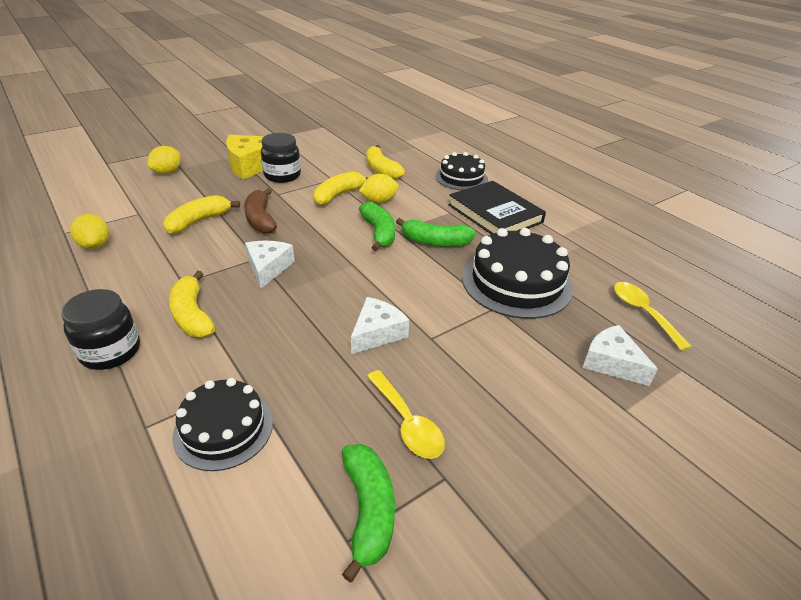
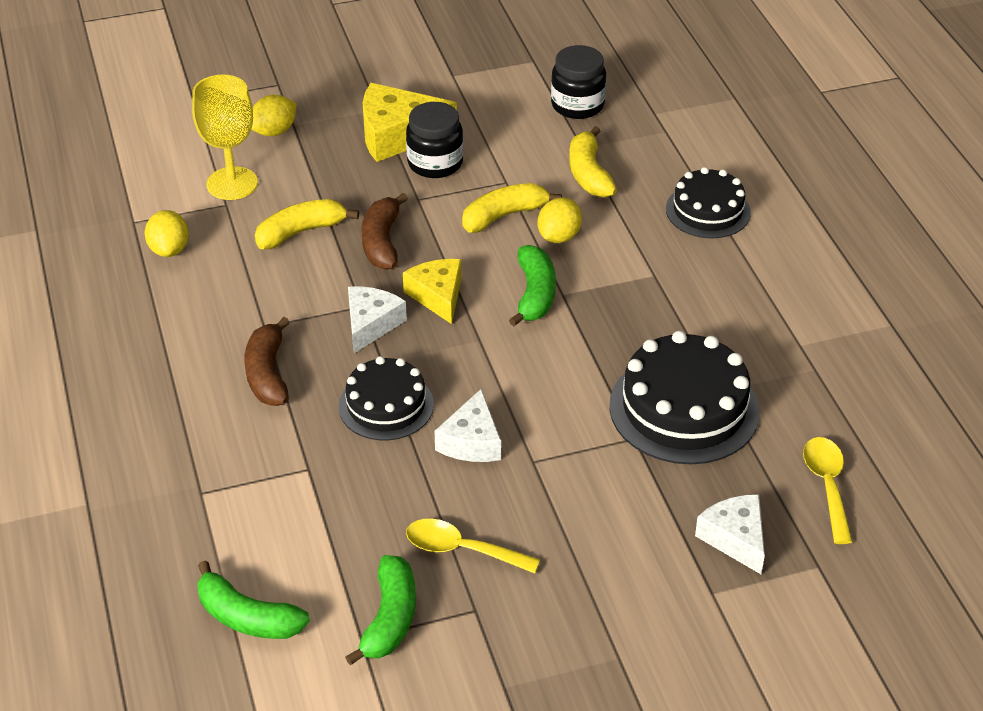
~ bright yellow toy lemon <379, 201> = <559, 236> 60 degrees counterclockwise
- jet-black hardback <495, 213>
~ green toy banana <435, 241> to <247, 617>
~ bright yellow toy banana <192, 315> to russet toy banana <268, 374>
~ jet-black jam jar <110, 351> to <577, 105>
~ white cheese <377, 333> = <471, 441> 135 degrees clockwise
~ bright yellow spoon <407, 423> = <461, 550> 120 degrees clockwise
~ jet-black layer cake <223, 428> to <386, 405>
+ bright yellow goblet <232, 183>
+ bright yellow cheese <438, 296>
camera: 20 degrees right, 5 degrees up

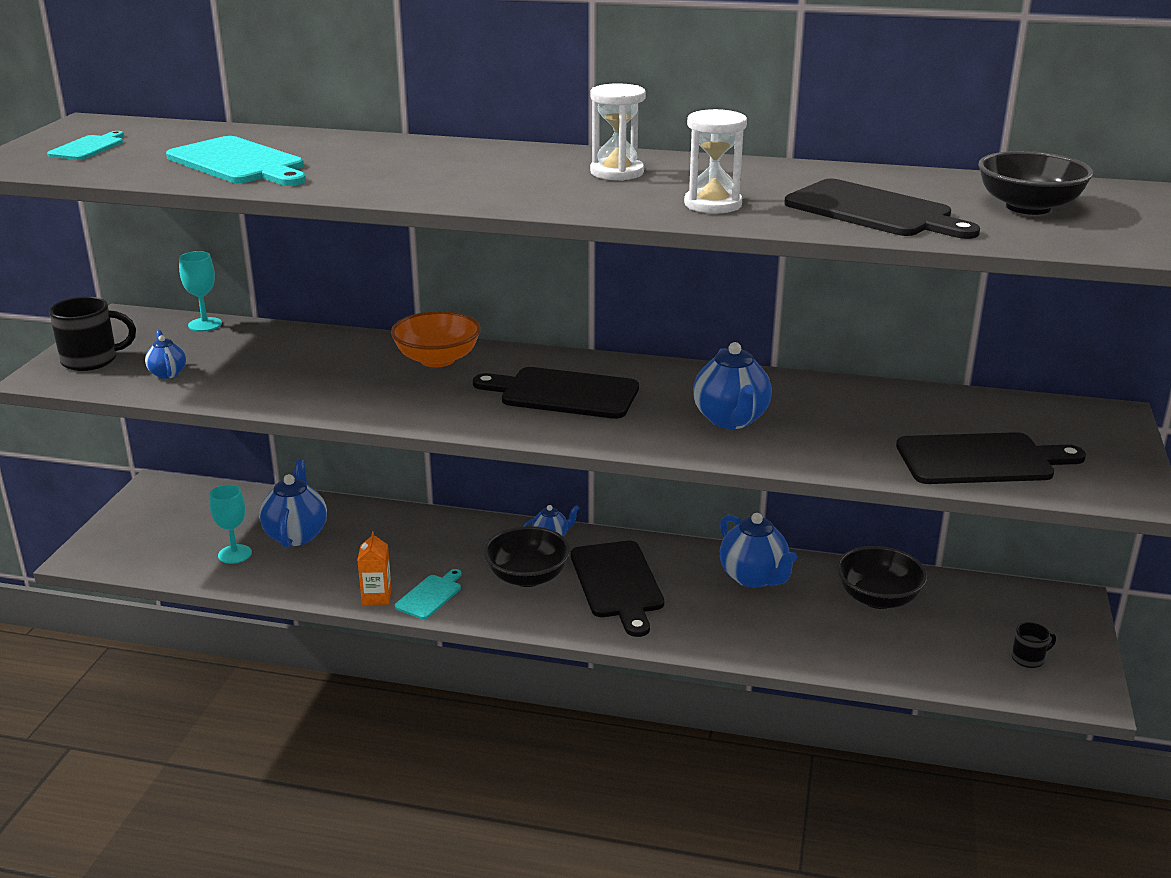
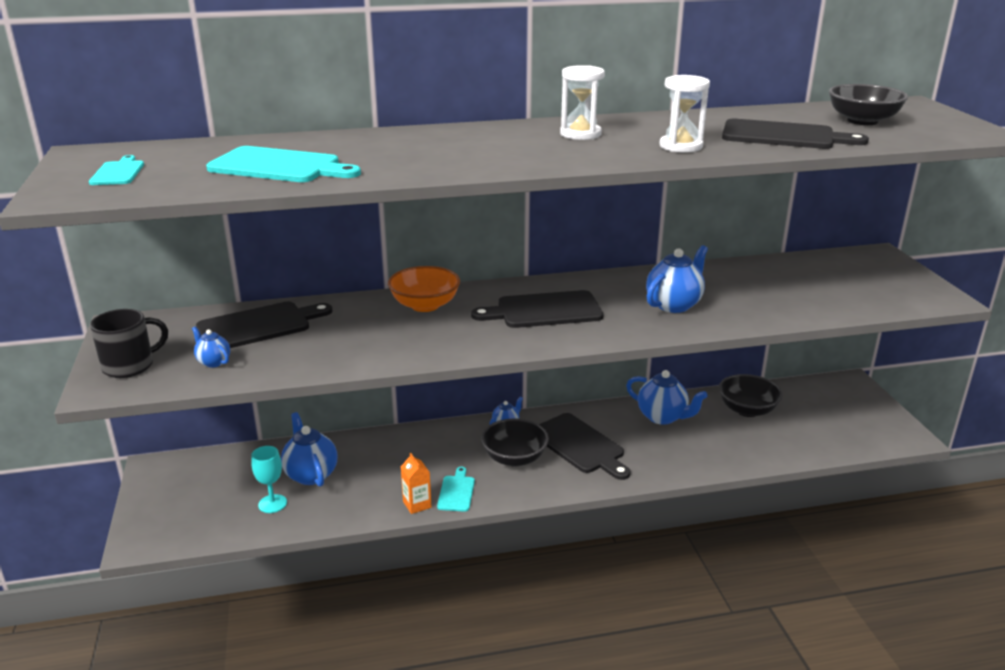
- turquoise goblet <205, 324>
~ blue teapot <731, 420> = <674, 305> 105 degrees counterclockwise
~ jet-black bread board <981, 460> to <259, 326>
- jet-black mug <1028, 659>
camera: 25 degrees left, 0 degrees up

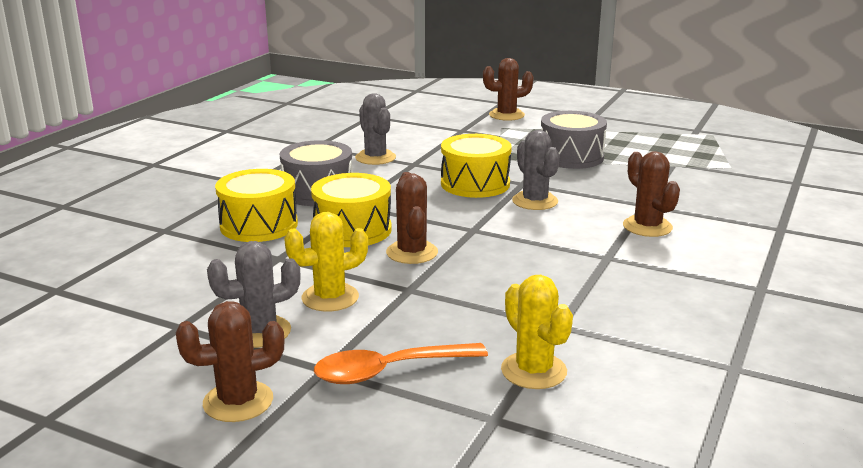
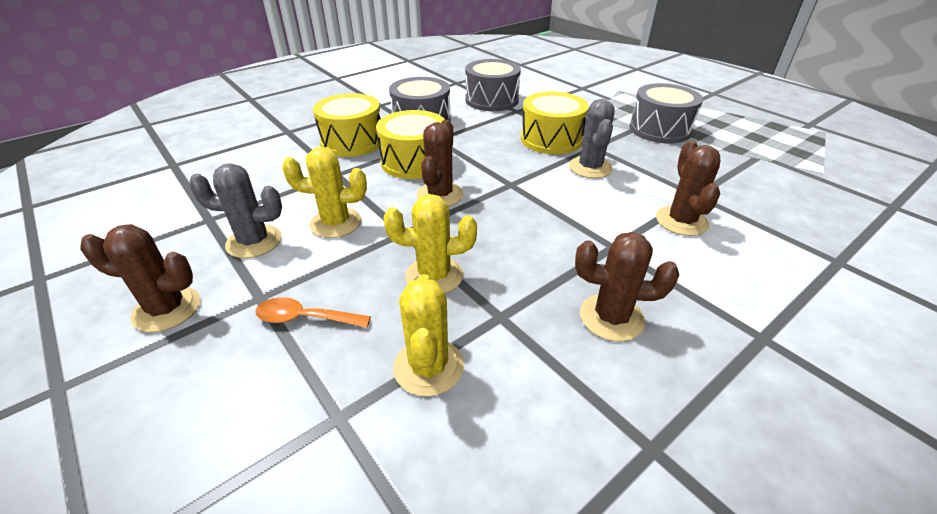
~ russet cactus <506, 115> to <611, 317>
~ grey cactus <375, 158> to grey snare drum <491, 100>
~ bright orange spoon <389, 371> = <305, 318> x0.67
+ bright yellow cactus <434, 276>
camera: 25 degrees right, 15 degrees up

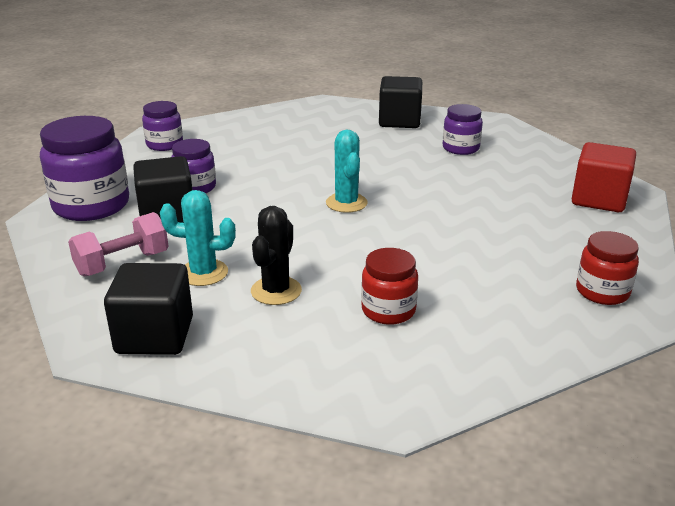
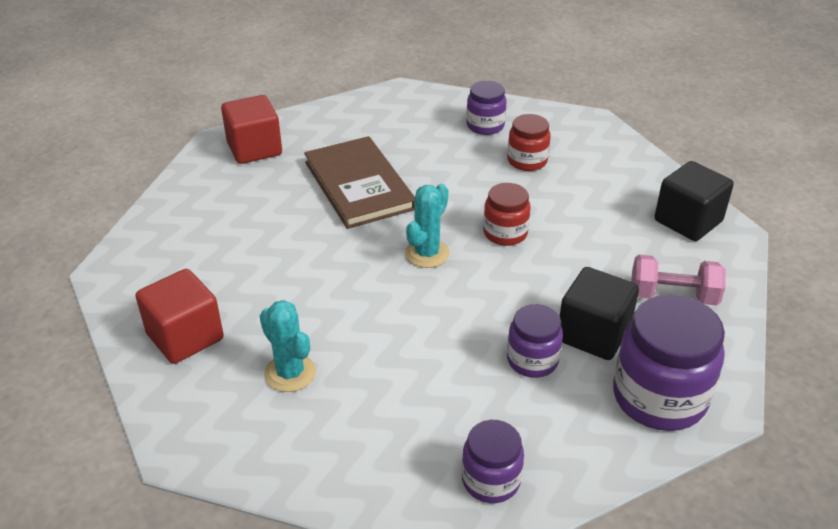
~ jet-black cube <399, 121> to scarlet cube <185, 337>
~ royal purple jam jar <460, 148> to <485, 126>
~ turquoise cactus <203, 273> to <290, 373>
- jet-black cactus <276, 291>
~ scarlet jam jar <602, 292> to <505, 233>
+ russet hardback <358, 185>
camera: 135 degrees left, 10 degrees up

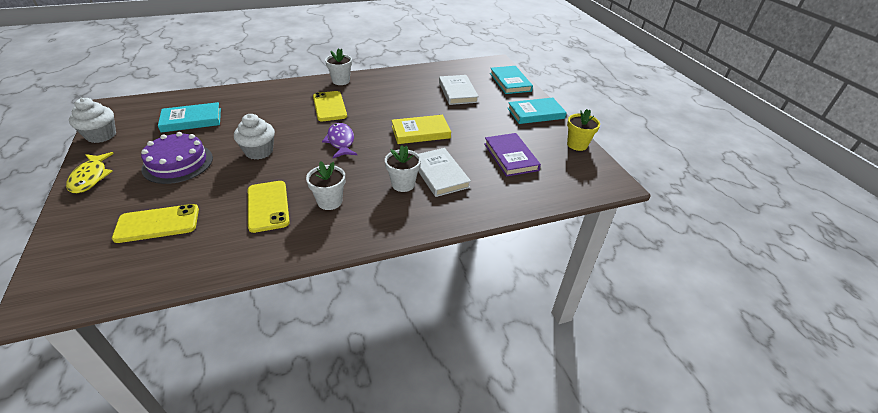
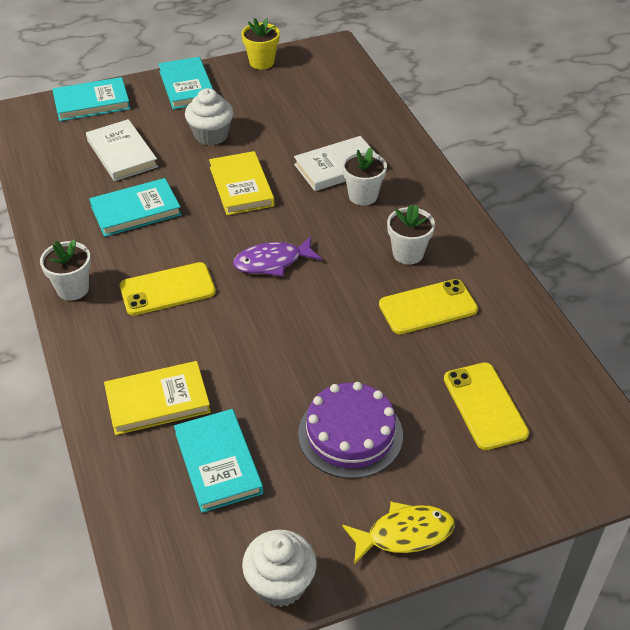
~ white hardback <457, 92> = <122, 153> 75 degrees clockwise
~ white muffin <259, 152> to <211, 135>
- royal purple hardback <510, 157>
+ turquoise hardback <136, 211>
+ bright yellow hardback <157, 401>
camera: 90 degrees left, 5 degrees up

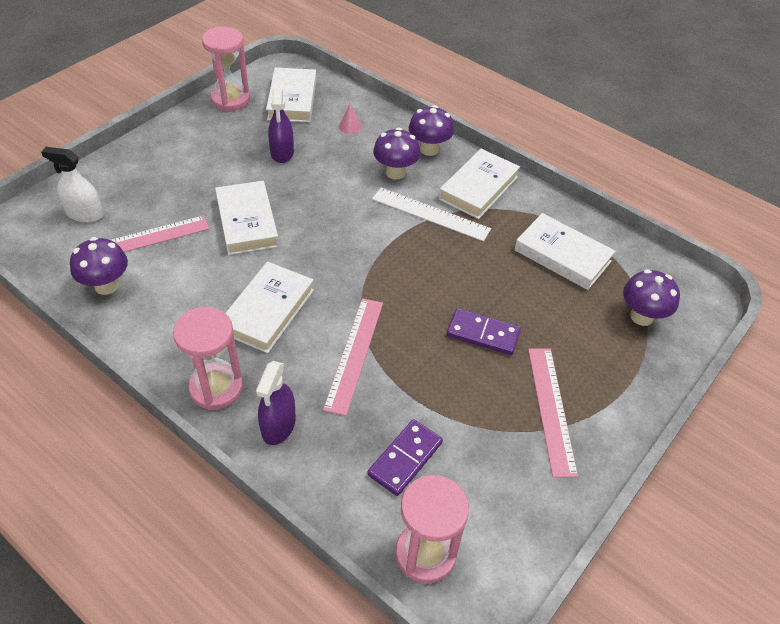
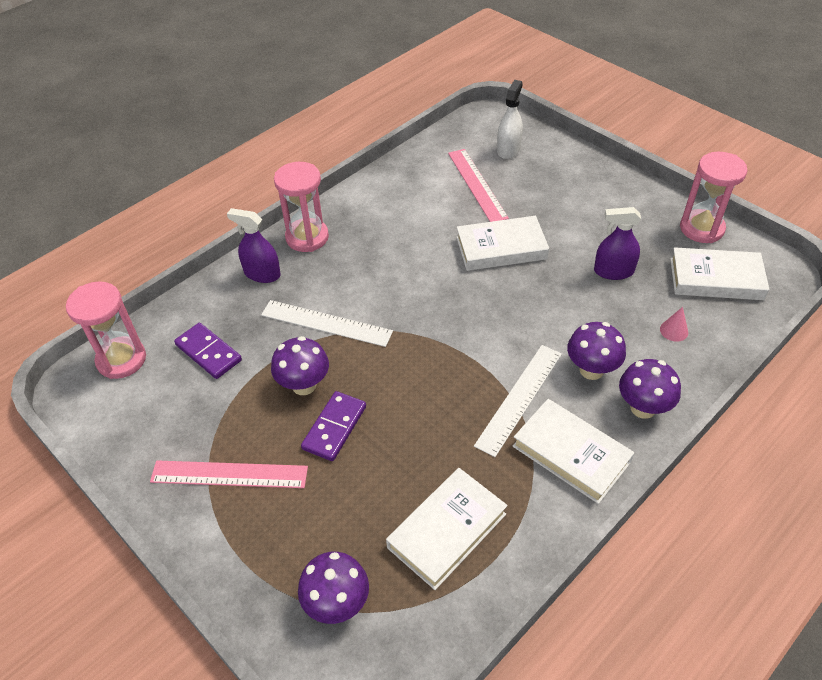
~ royal purple fungus <106, 286> to <304, 385>
- white hardback <268, 311>
~ rosy ruler <354, 354> to white ruler <326, 323>
camera: 100 degrees right, 0 degrees up

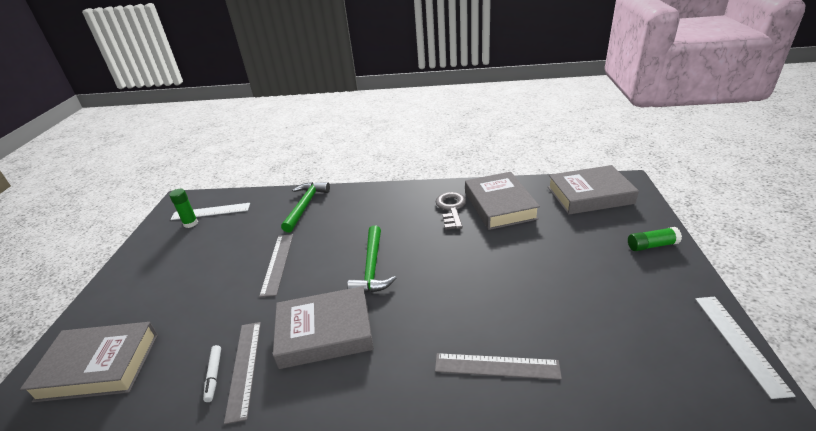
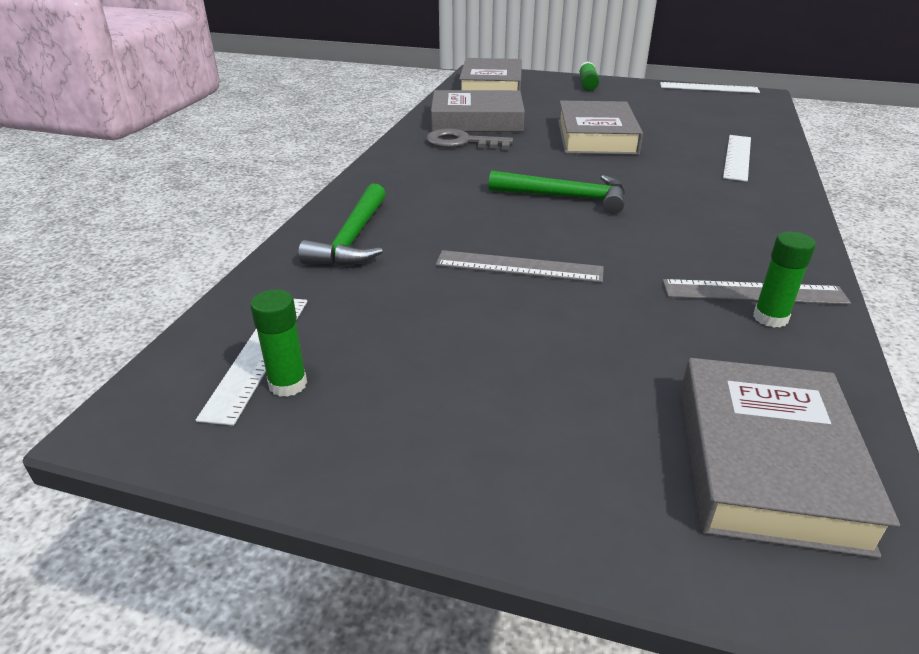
~ green claw hammer <305, 206> = <353, 238> 105 degrees counterclockwise
~ grey hardback <325, 332> to <596, 137>
~ white marker pen <214, 375> to green stick of glue <770, 318>
~ grey ruler <496, 366> to white ruler <737, 157>
camera: 80 degrees left, 0 degrees up

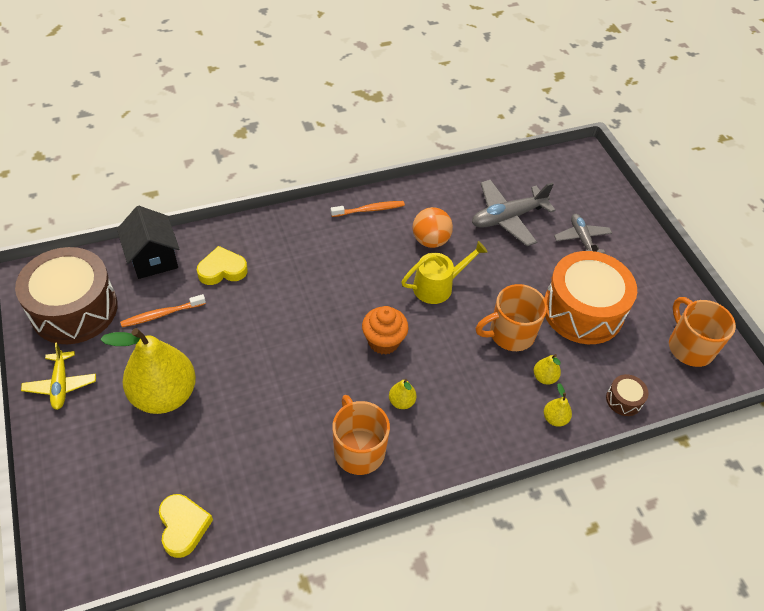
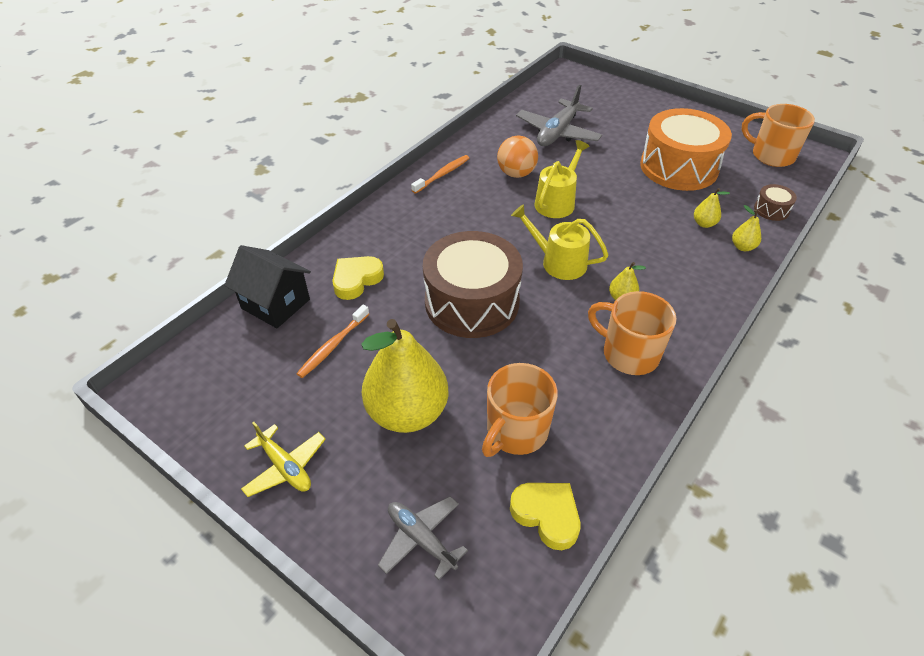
~ grey plane <581, 239> to <421, 539>
~ russet snare drum <74, 309> to <472, 302>
~ bright orange mug <510, 334> to <516, 431>
~ bright orange muffin <383, 341> to bright yellow watering can <558, 262>
camera: 30 degrees left, 5 degrees down

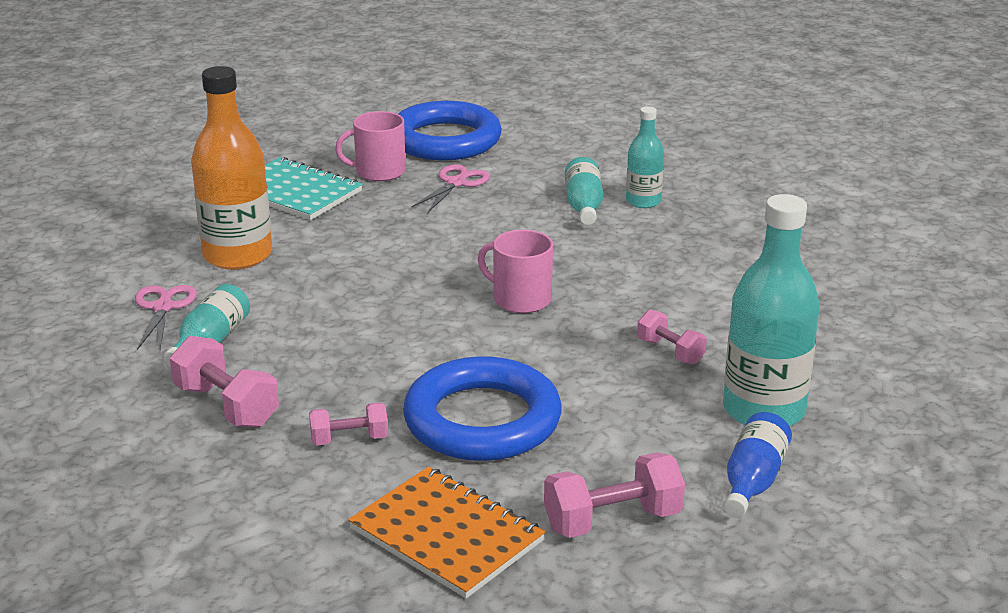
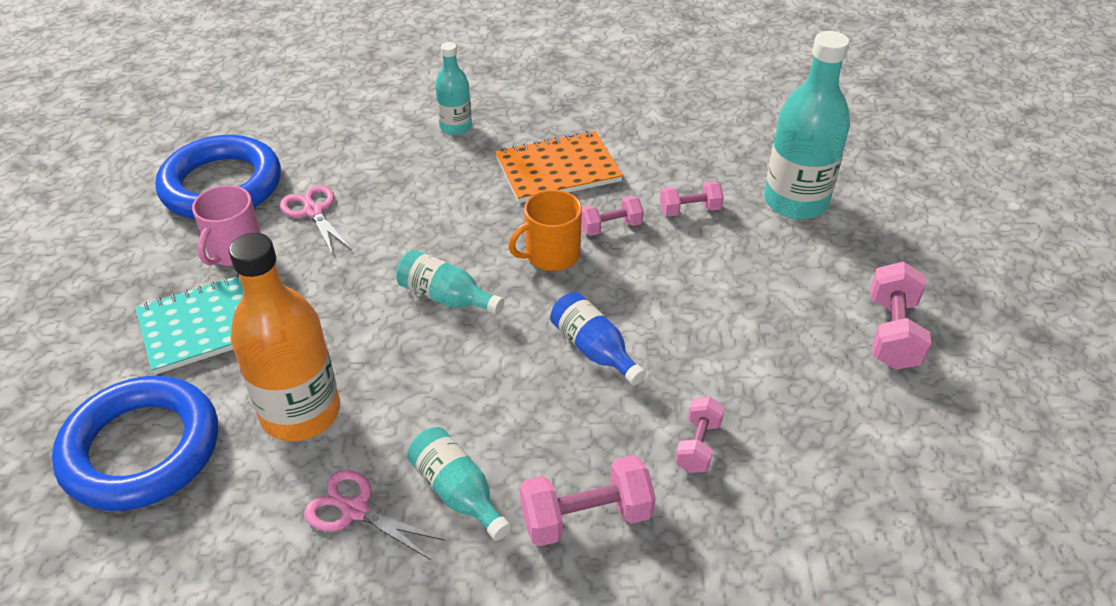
~ turquoise bottle <584, 206> to <446, 297>
~ rosy mug <520, 299> to bright orange mug <551, 255>
~ blue hoop <482, 420> to <141, 449>
~ blue bottle <753, 481> to <594, 349>
~ bright orange notebook <446, 535> to <558, 169>
+ rosy dumbbell <610, 227>
camera: 60 degrees left, 15 degrees up

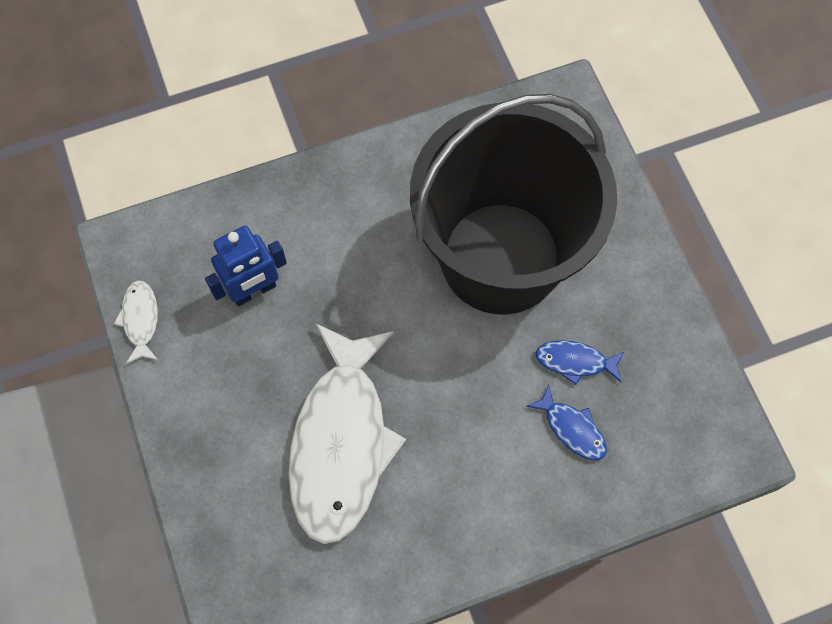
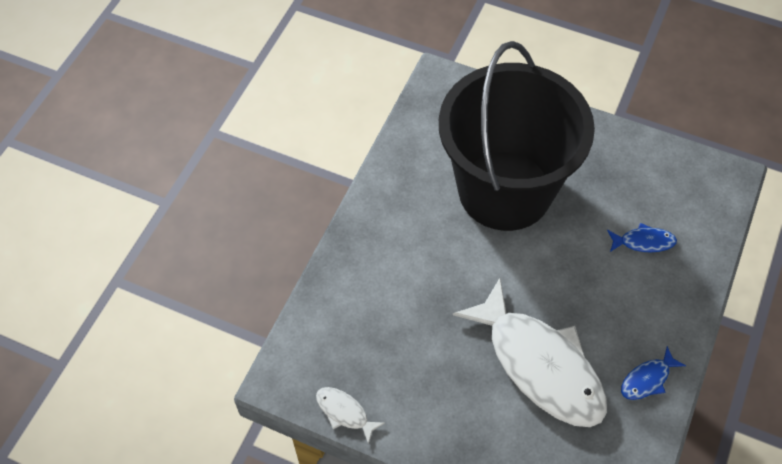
- blue robot <254, 291>
~ blue fish <575, 361> to <647, 379>
camera: 45 degrees left, 10 degrees down

